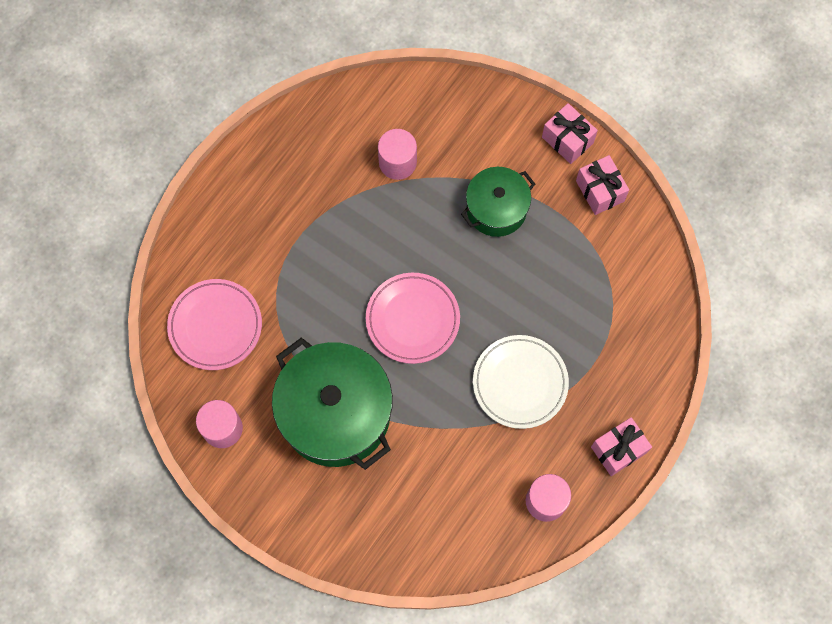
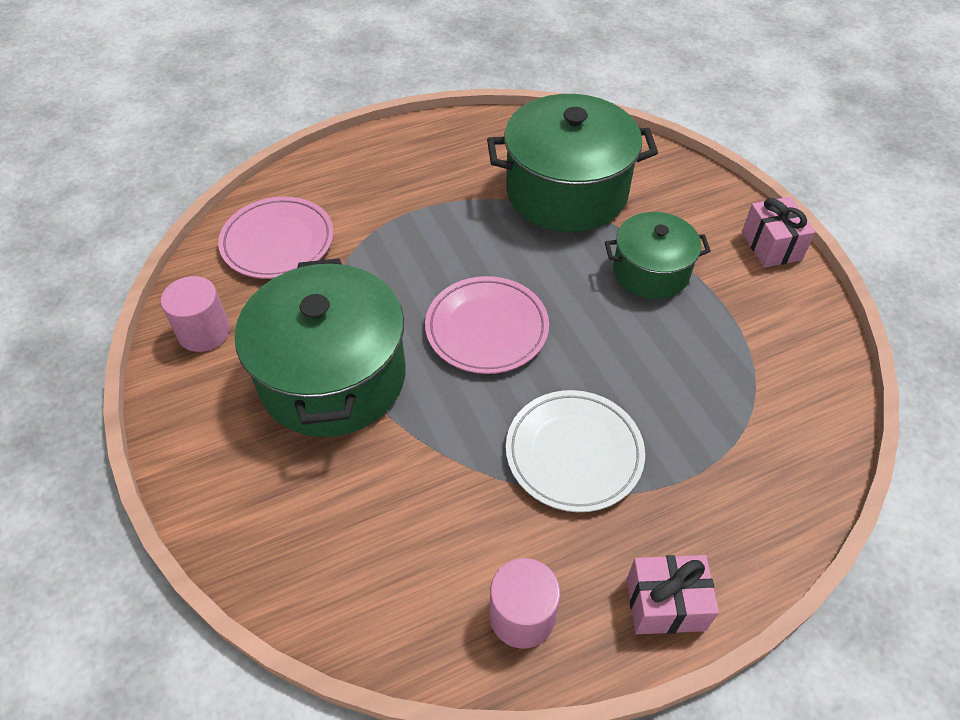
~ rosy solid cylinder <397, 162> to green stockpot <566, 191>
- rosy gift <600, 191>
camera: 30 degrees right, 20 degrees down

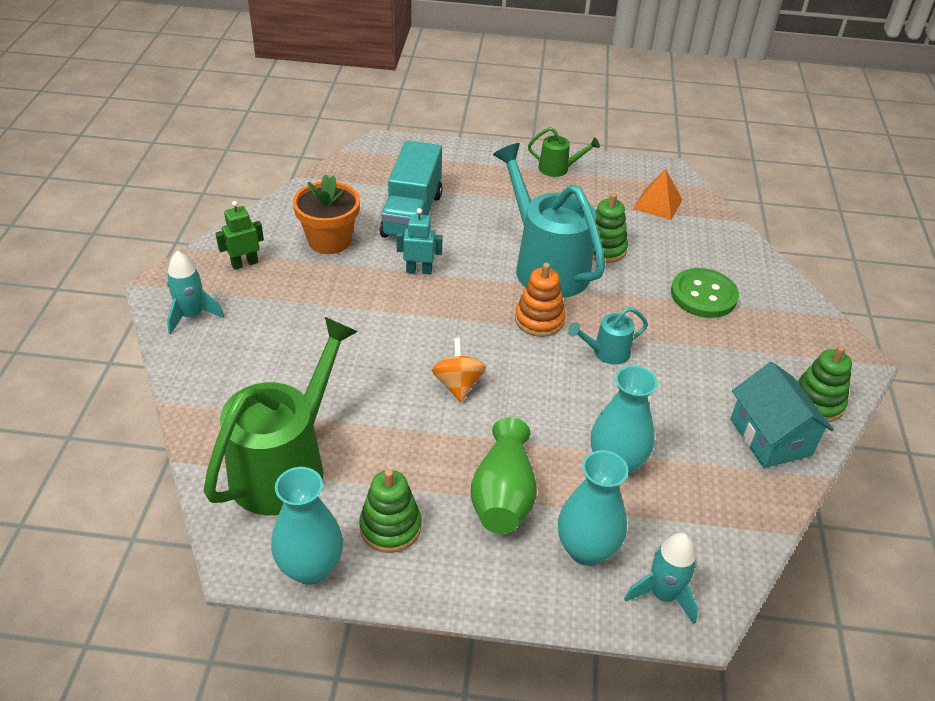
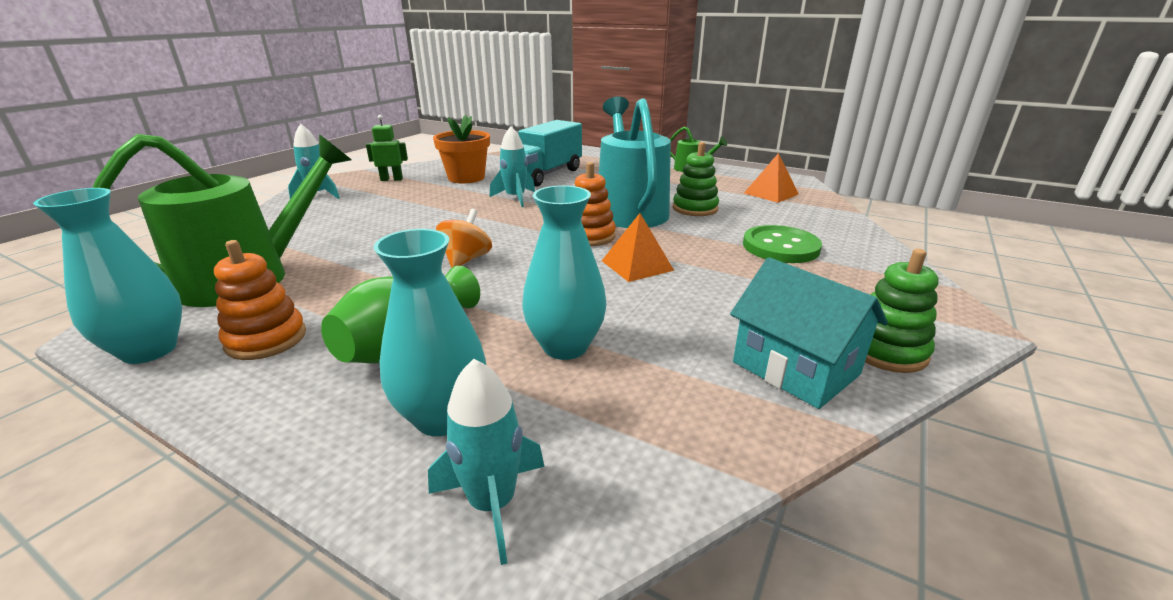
~ turquoise robot <419, 270> to turquoise spaceship <515, 198>
~ turquoise watering can <606, 352> to bright orange pyramid <637, 265>
~ turquoise house <770, 437> = <795, 368> 45 degrees counterclockwise
~ green stacking toy <390, 527> to bright orange stacking toy <266, 339>
camera: 25 degrees right, 15 degrees down

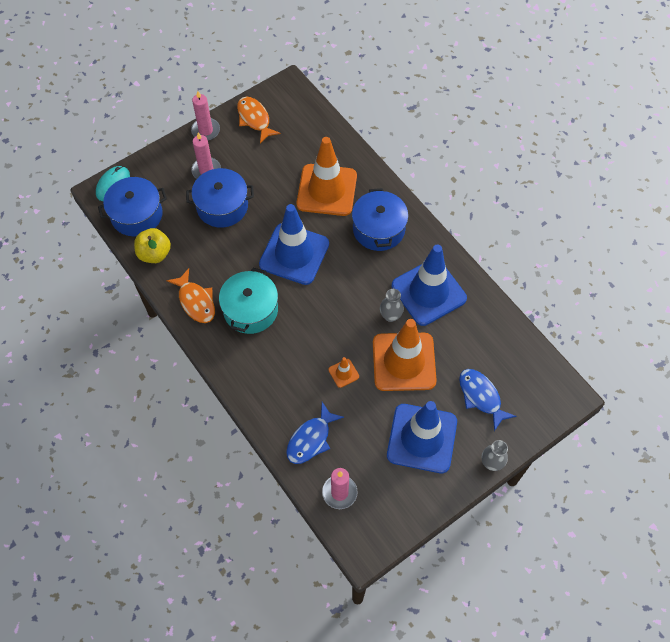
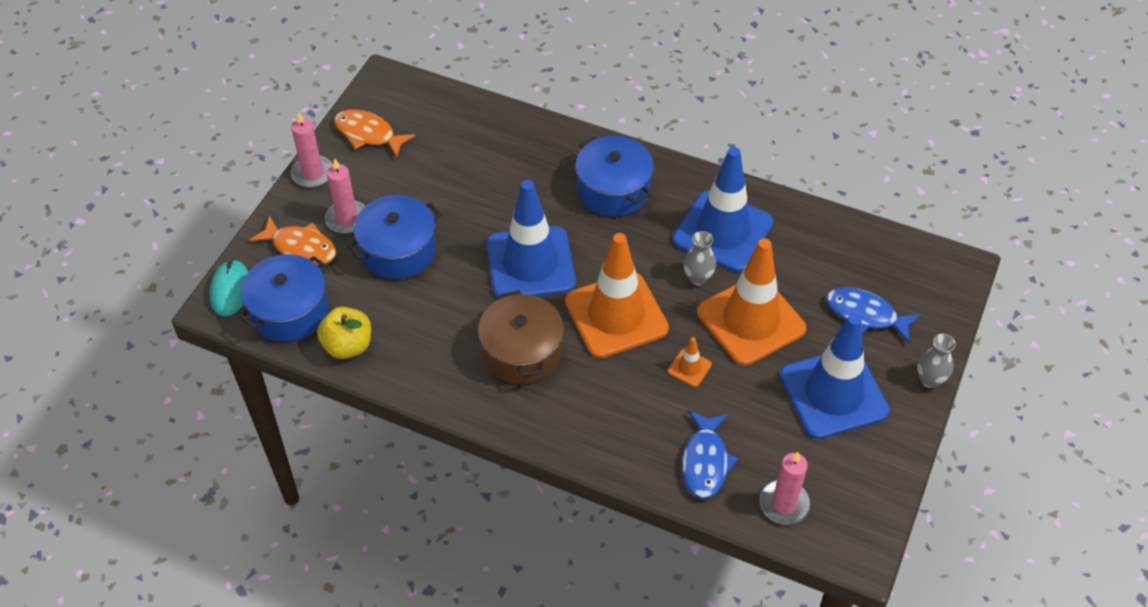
~ bright orange safety cone <327, 190> to <616, 315>
~ bright orange fish <196, 301> to <301, 247>
~ turquoise stockpot <250, 310> to russet stockpot <522, 352>
camera: 30 degrees left, 10 degrees down

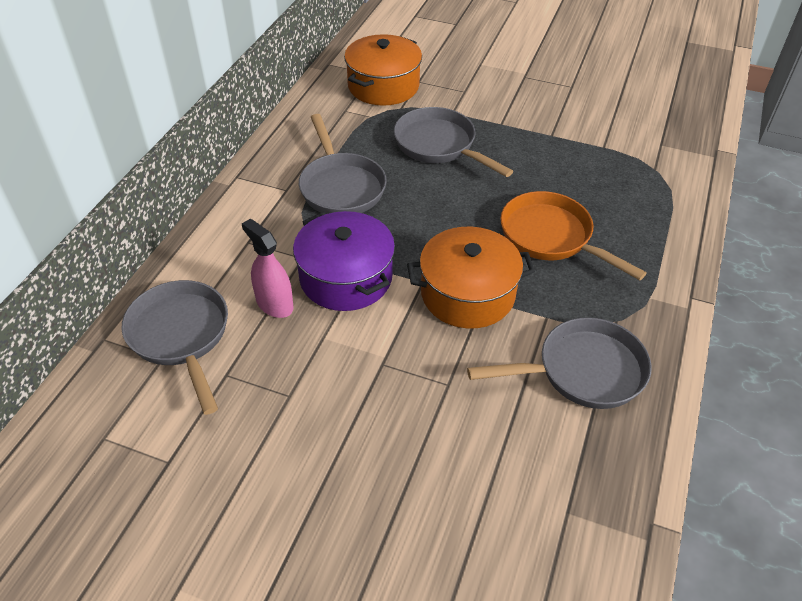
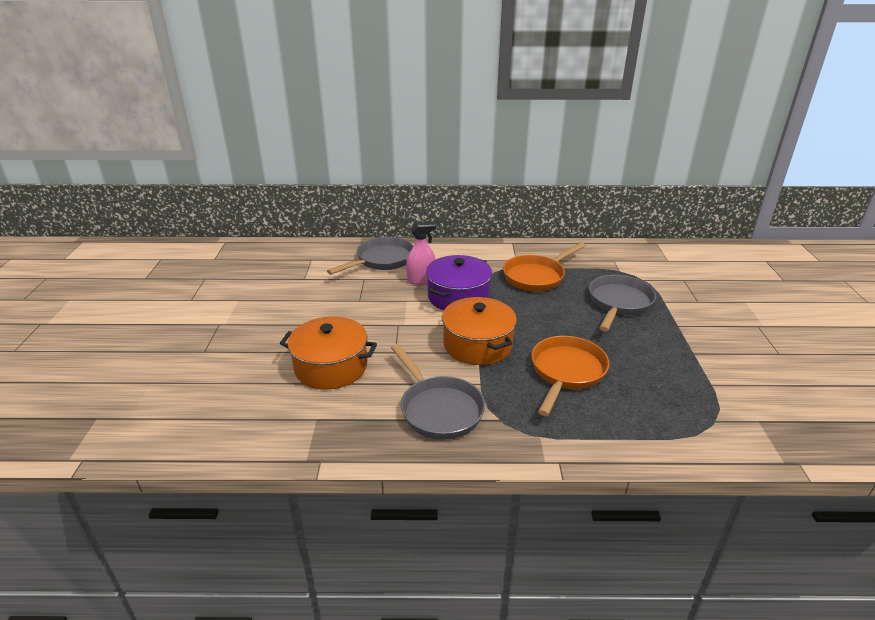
~ bright orange stockpot <383, 86> to <331, 367>
~ grey skillet <341, 186> to bright orange skillet <536, 276>
~ rosy sprayer <274, 304> = <421, 279> 45 degrees clockwise
camera: 70 degrees right, 15 degrees down

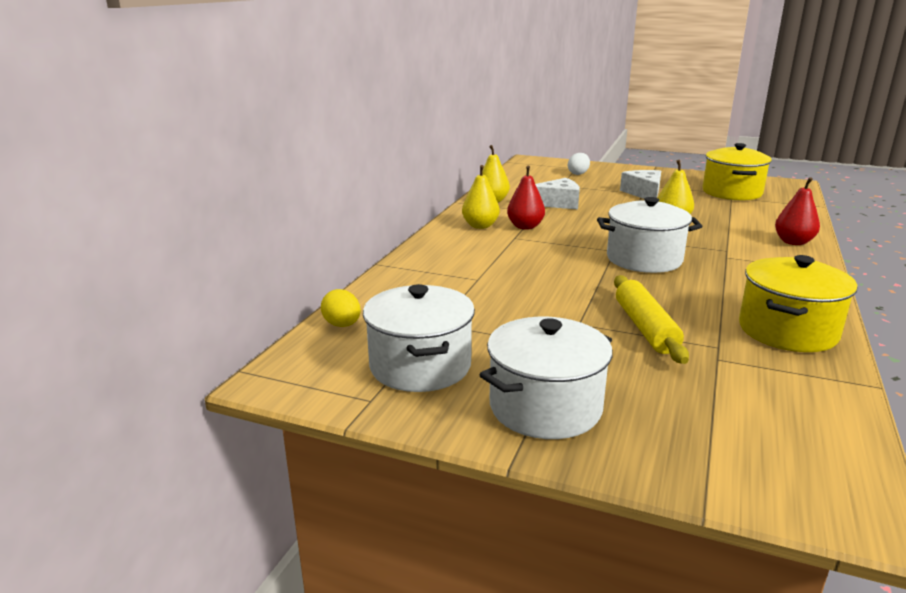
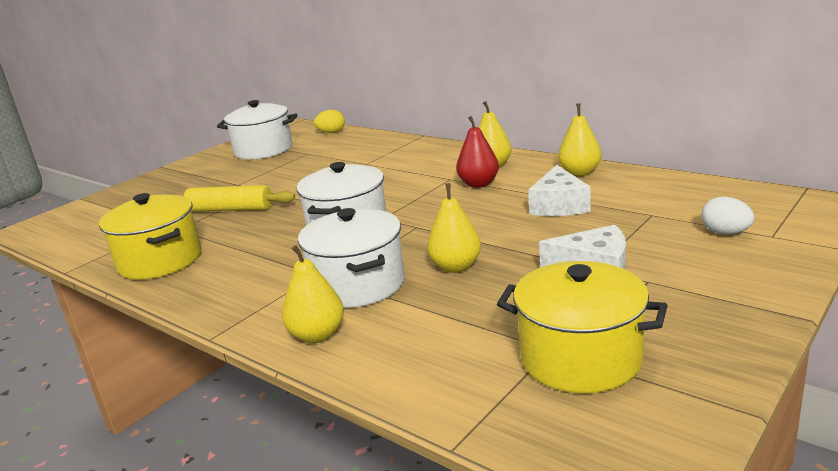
~ scarlet toy pear <793, 242> to bright yellow toy pear <317, 335>
~ white stockpot <545, 407> to <358, 284>
camera: 110 degrees right, 0 degrees up

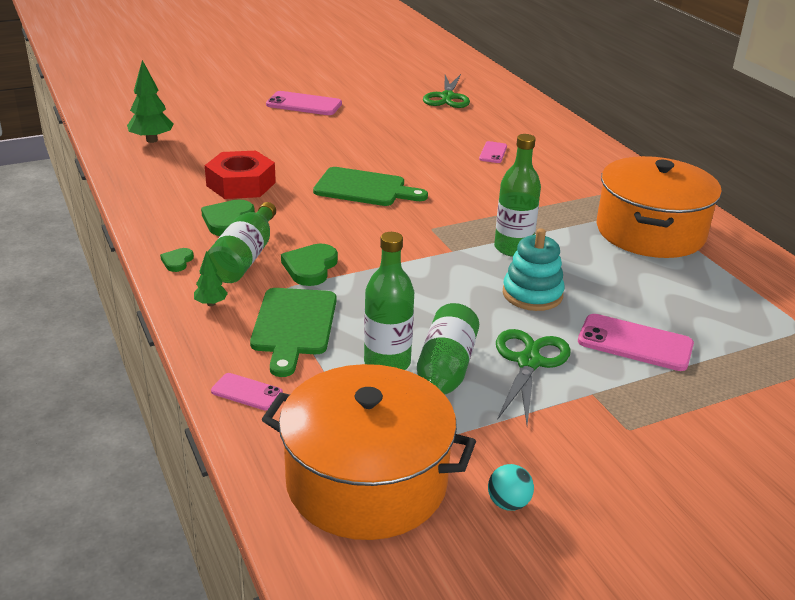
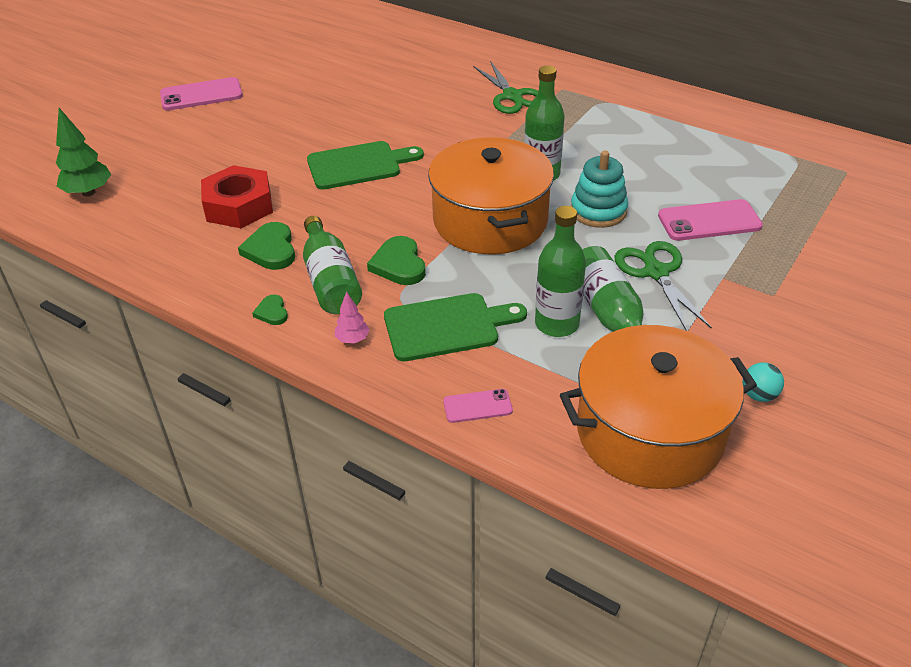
~ green scissors <447, 97> to <512, 96>
- rosy smartphone <493, 153>
~ bright orange stockpot <650, 232> to <490, 221>
~ green tree <211, 304> to rosy tree <352, 339>
~ green bread board <293, 325> = <447, 326> 75 degrees counterclockwise
camera: 30 degrees left, 10 degrees up

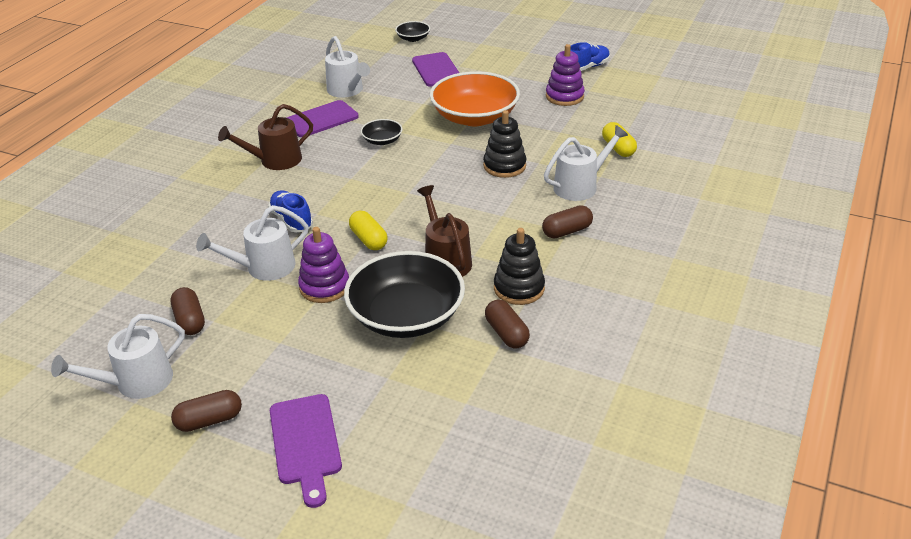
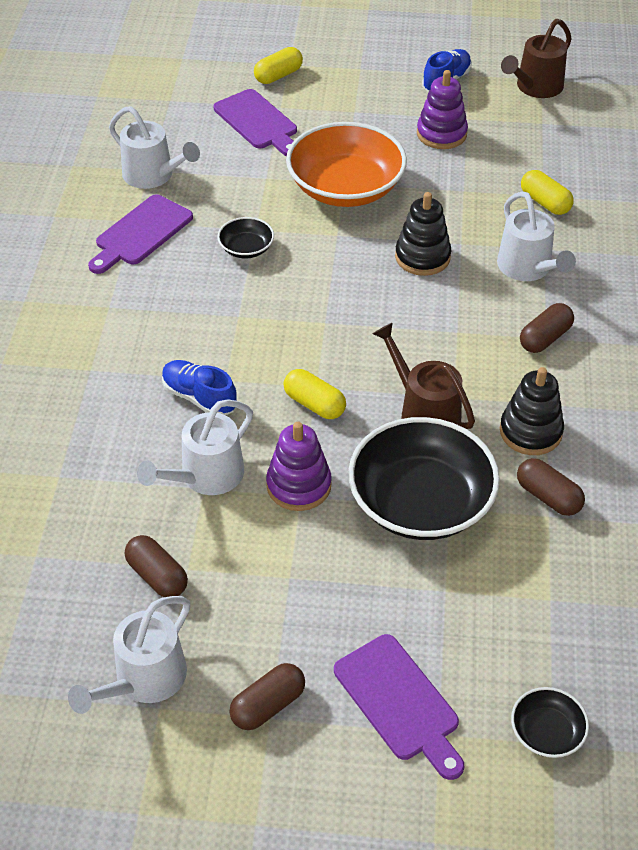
~ jet-black serving bowl <413, 38> to <546, 732>
~ russet watering can <275, 161> to <535, 87>
~ white watering can <580, 186> = <528, 268> 120 degrees clockwise
+ bright yellow capsule <278, 76>
camera: 20 degrees left, 10 degrees up

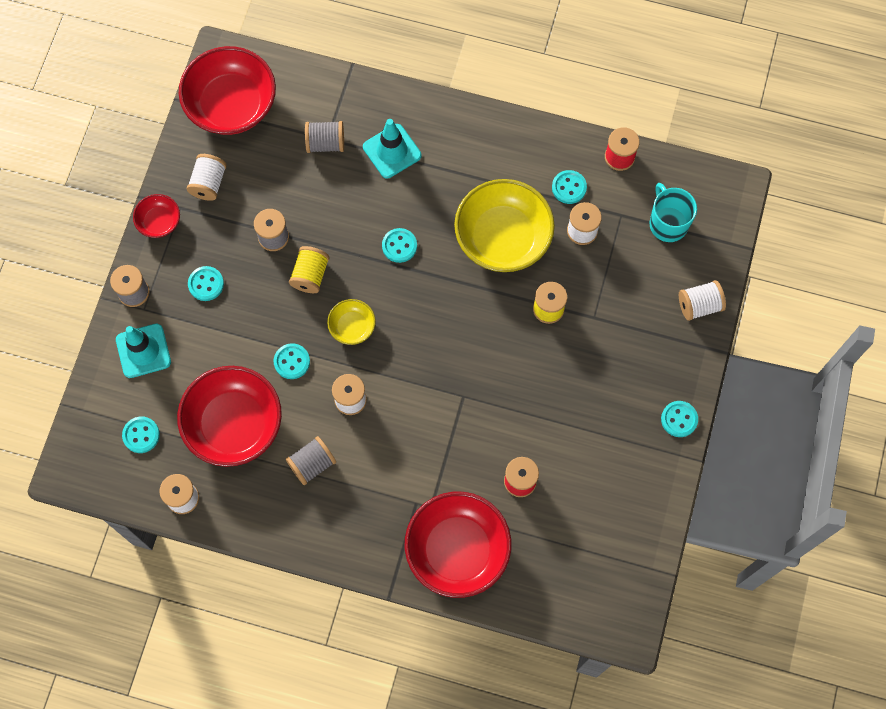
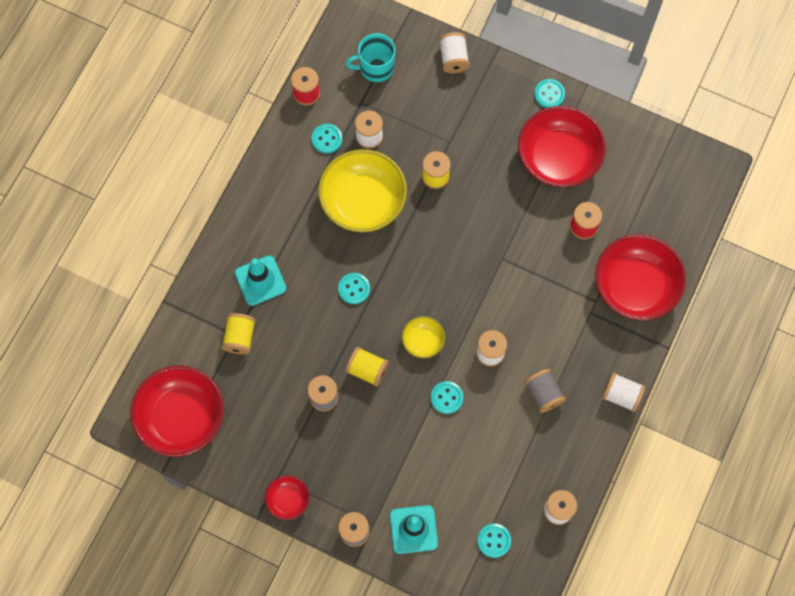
~ grey spool <325, 143> to bright yellow spool <240, 337>
~ white spool <209, 183> to <621, 395>
- turquoise button <206, 284>
~ scarlet serving bowl <234, 424> to <558, 158>
camera: 80 degrees left, 0 degrees up

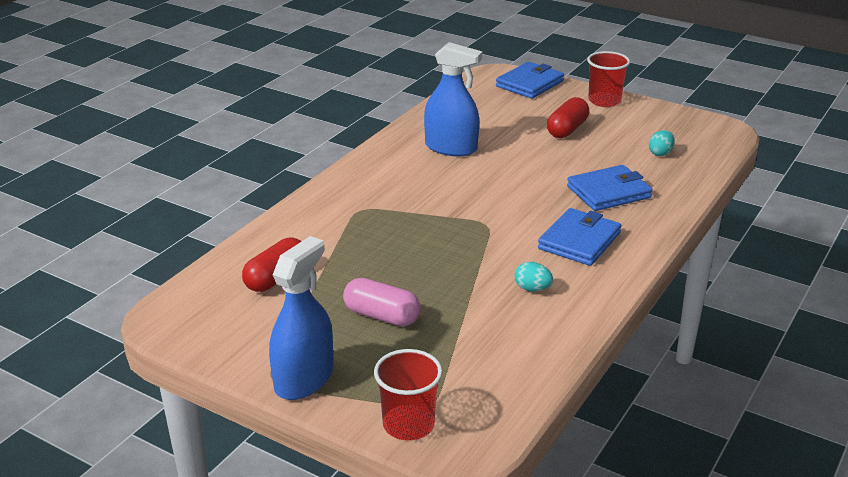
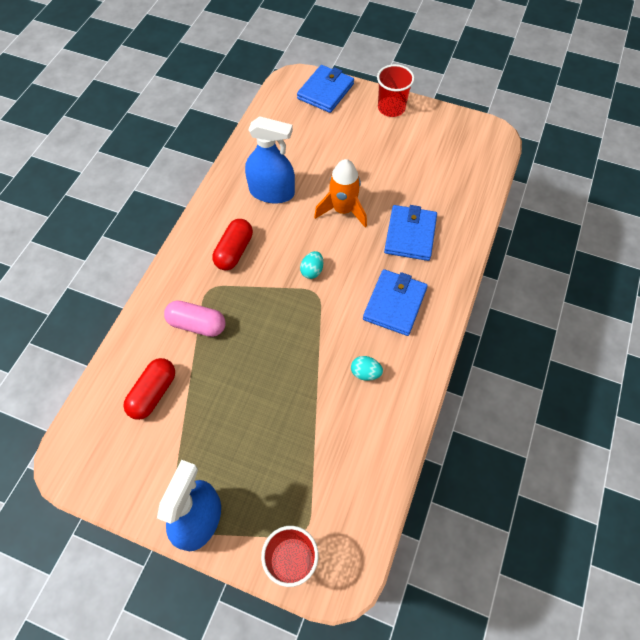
~ scarlet capsule <567, 129> to <234, 251>
~ turquoise toy egg <660, 153> to <312, 271>
~ blue billfold <608, 192> = <410, 235> 45 degrees counterclockwise
~ rosy capsule <382, 316> to <197, 324>
+ bright orange spaceship <343, 210>
camera: 10 degrees left, 30 degrees up

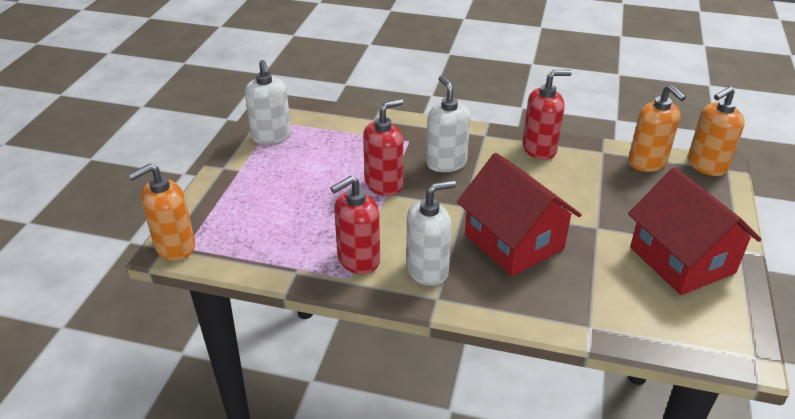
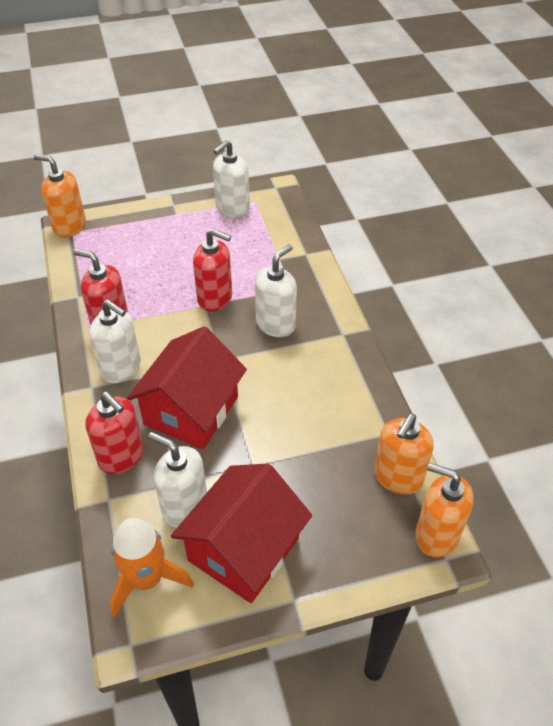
~ scarlet soap pump <539, 149> to <121, 457>
+ white soap pump <184, 506>
+ bright orange spaceship <147, 579>
camera: 60 degrees right, 10 degrees up

